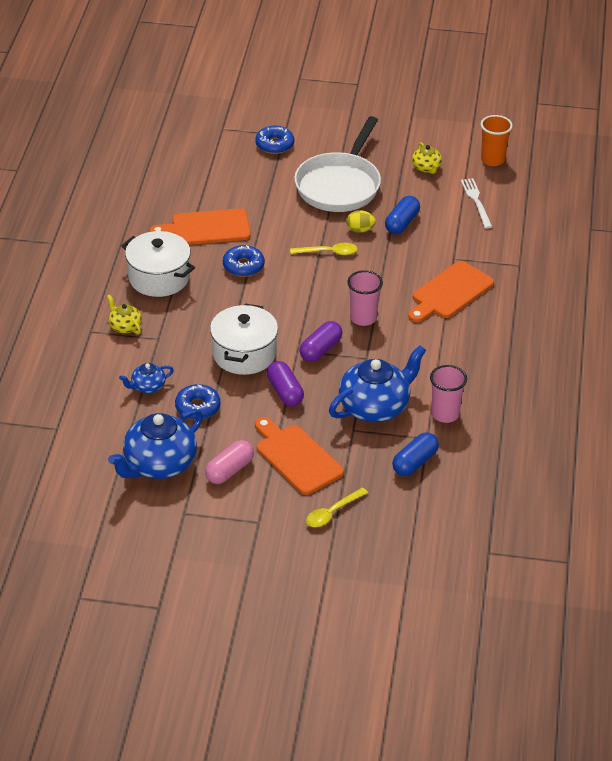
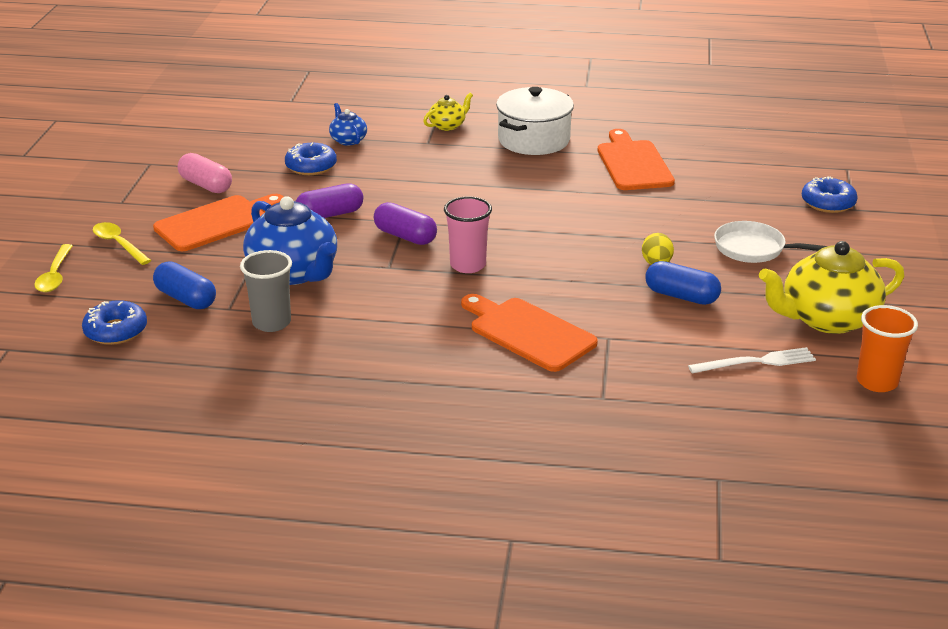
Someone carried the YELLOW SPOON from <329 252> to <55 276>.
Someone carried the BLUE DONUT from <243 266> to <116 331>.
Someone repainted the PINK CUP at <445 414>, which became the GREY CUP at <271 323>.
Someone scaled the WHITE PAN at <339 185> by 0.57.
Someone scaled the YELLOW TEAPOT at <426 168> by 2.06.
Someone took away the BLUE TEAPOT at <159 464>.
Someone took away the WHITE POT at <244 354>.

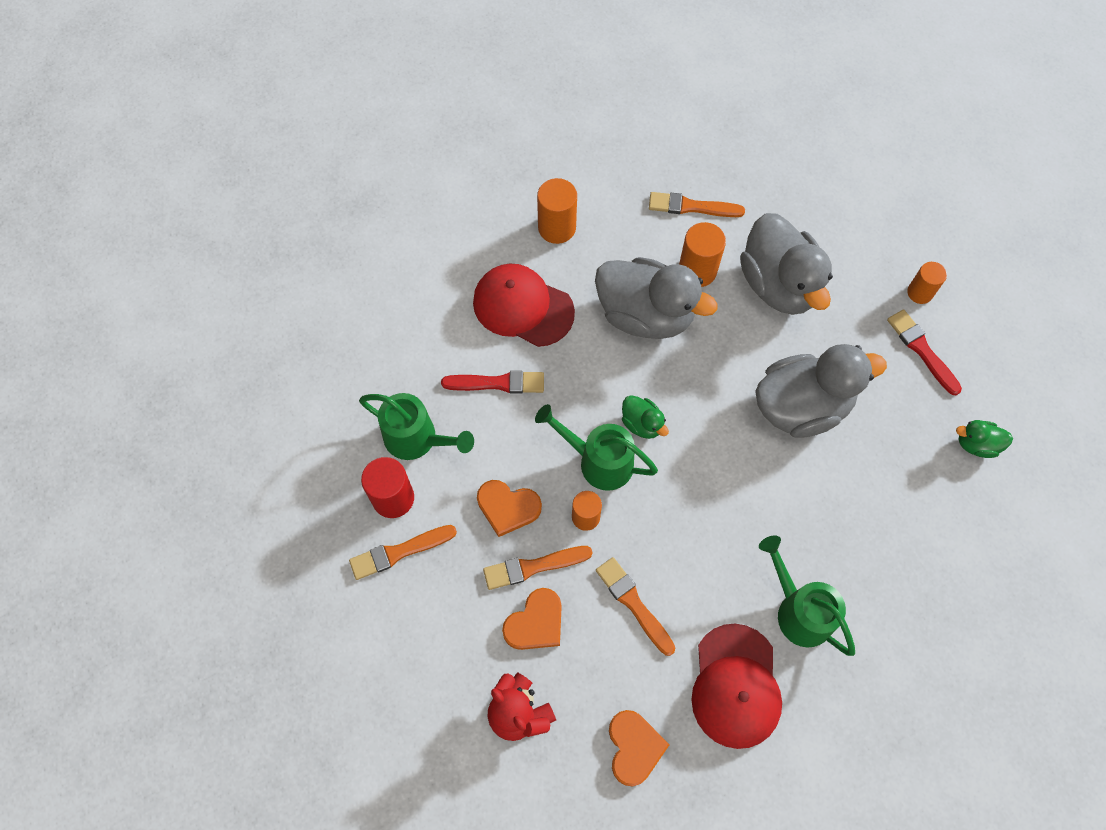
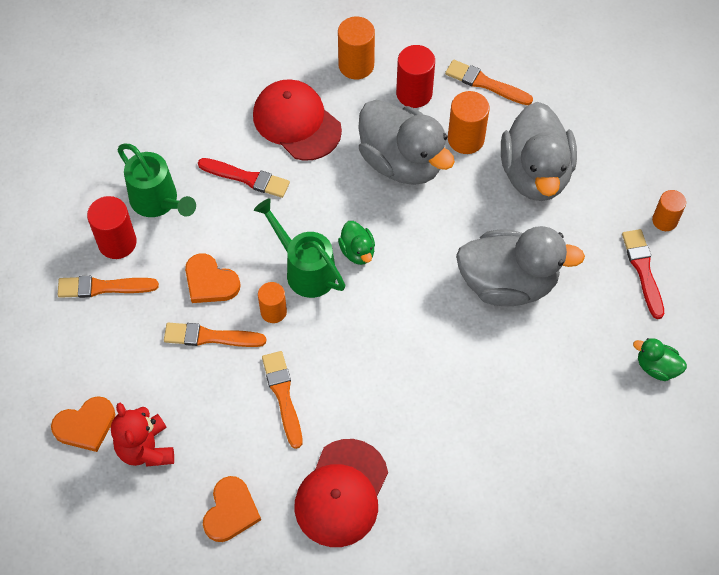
Someone carried the ORANGE HEART from <535 623> to <85 425>.
Someone put down the RED CYLINDER at <414 93>.
Someone took away the GREEN WATERING CAN at <798 610>.

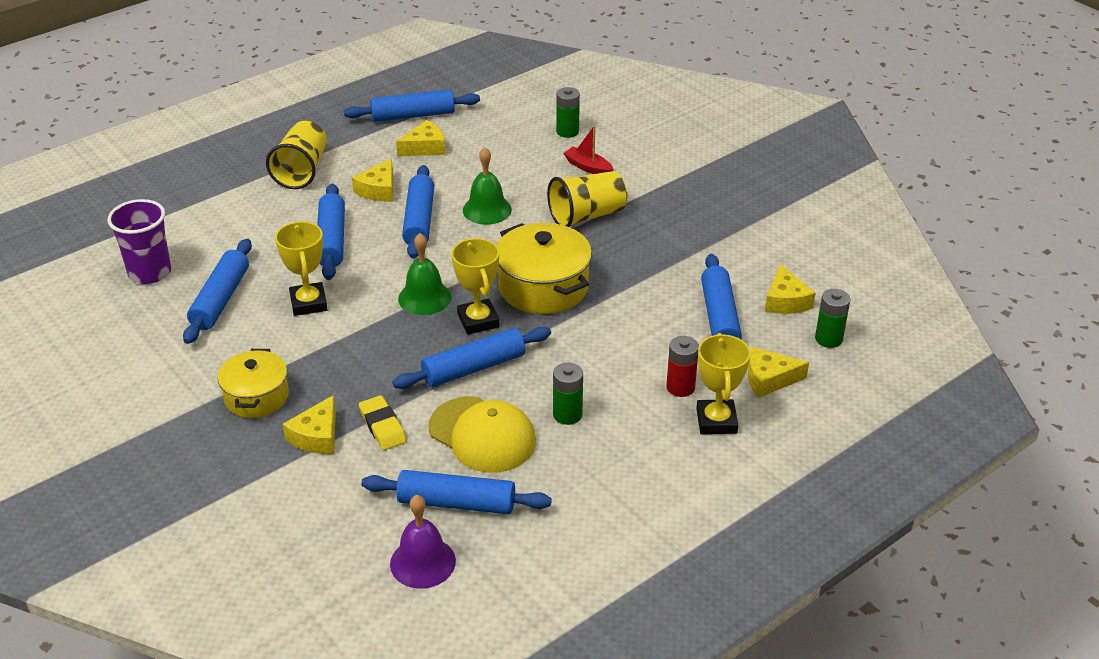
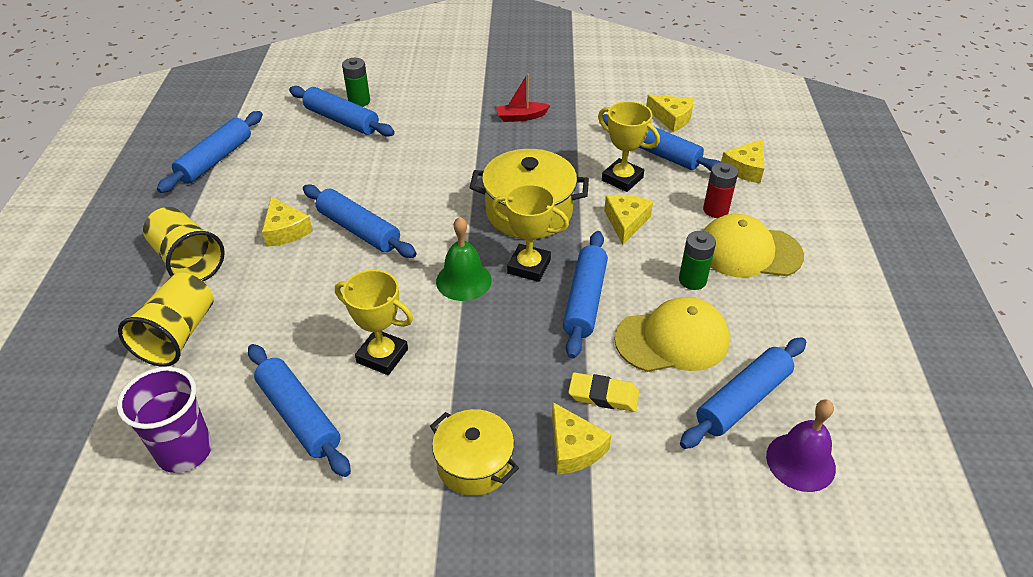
Someone carried the YELLOW CUP from <587 215> to <178 335>.
Someone carried the BLUE ROLLING PIN from <331 240> to <341 120>.
Someone carried the RED BOAT from <588 167> to <521 117>.
Someone carried the YELLOW TROPHY from <716 421> to <622 179>.
Someone carried the YELLOW CHEESE from <425 148> to <626 222>.
Someone put down the YELLOW CAP at <748 251>.
Someone took away the GREEN BELL at <487 210>.
Someone took away the GREEN BATTERY at <828 339>.

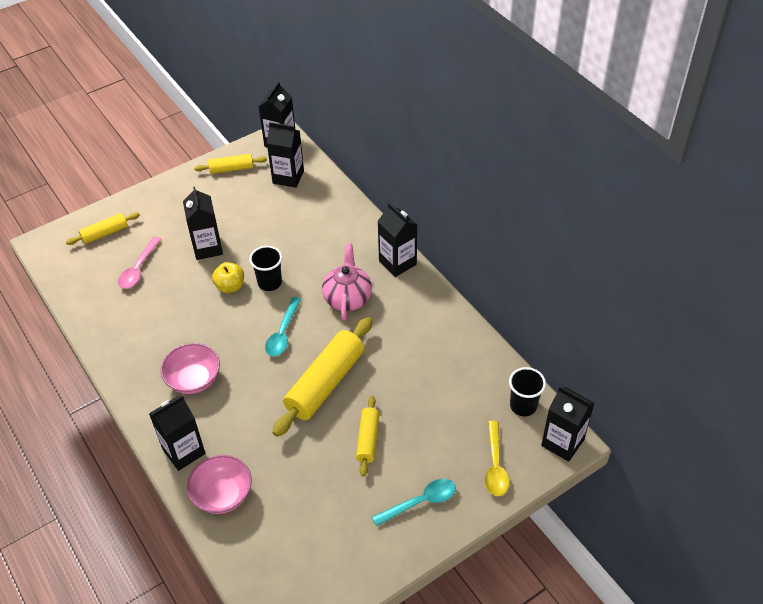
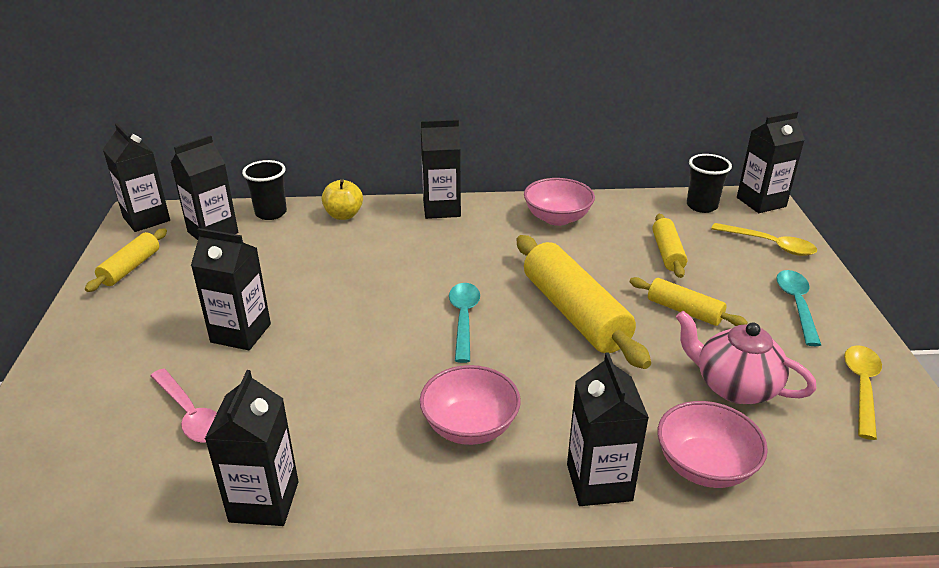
Someone put down the BLACK CARTON at <264 501>.
Someone carried the BLACK CUP from <269 283> to <271 213>.
Someone carried the YELLOW APPLE from <230 286> to <343 215>.
Someone rotated the TURQUOISE SPOON at <283 333> by 135 degrees counterclockwise.
Someone put down the PINK BOWL at <557 218>.
Someone carried the YELLOW ROLLING PIN from <105 233> to <667 253>.
Someone carried the PINK TEAPOT from <347 298> to <734 386>.
Someone put down the YELLOW SPOON at <861 387>.

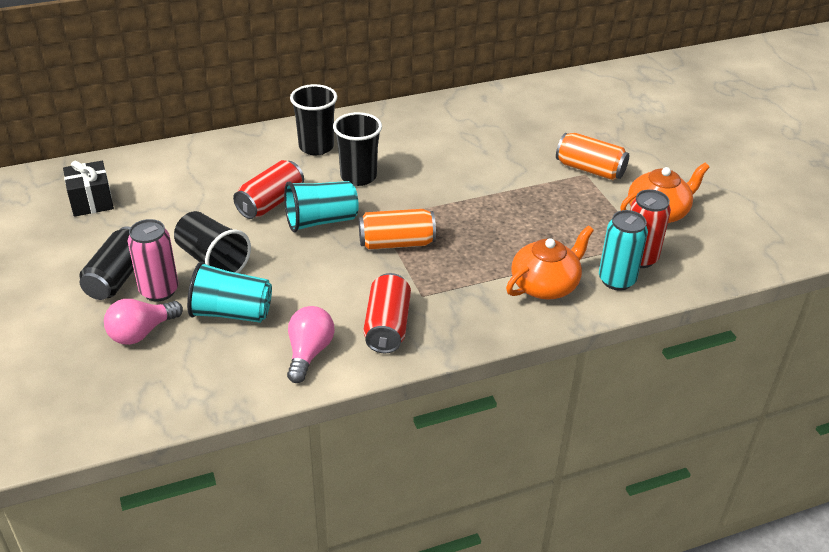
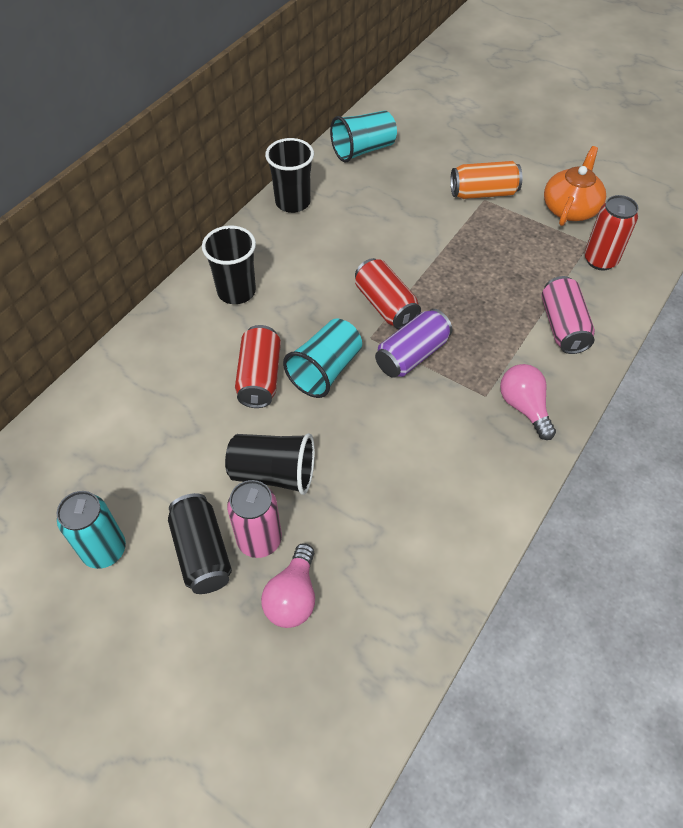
Someone carried the TURQUOISE CAN from <616 280> to <104 550>.
Someone carried the BLACK CUP from <358 177> to <293 202>.
Someone carried the TURQUOISE CUP from <231 313> to <363 150>.
Someone carried the RED CAN from <387 326> to <386 305>.
Someone repainted the ORANGE CAN at <396 243>, which became the PURPLE CAN at <412 355>.
Someone carried the PINK LIGHT BULB from <309 353> to <524 407>.
Someone swapped the ORANGE TEAPOT at <545 285> for the PINK CAN at <563 326>.
Someone took away the BLACK GIFT at <91 201>.

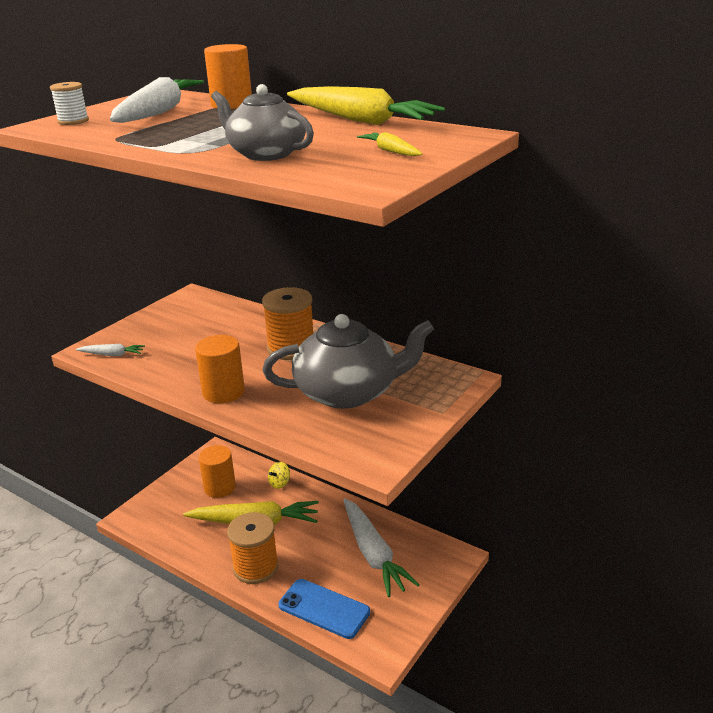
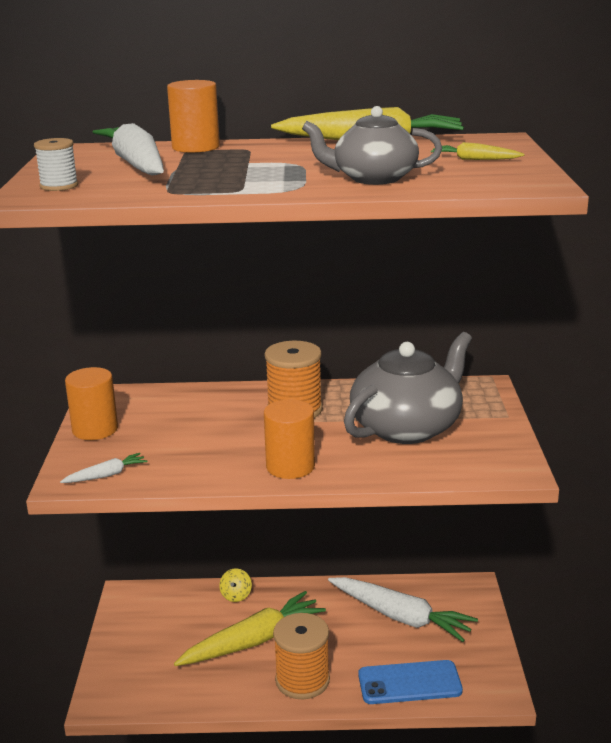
Someone carried the ORANGE CYLINDER from <220 487> to <95 429>.

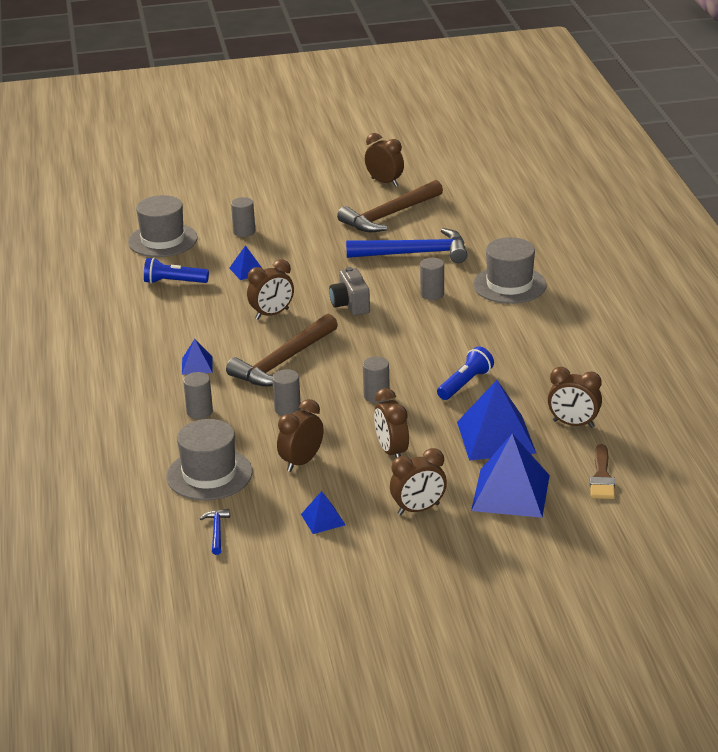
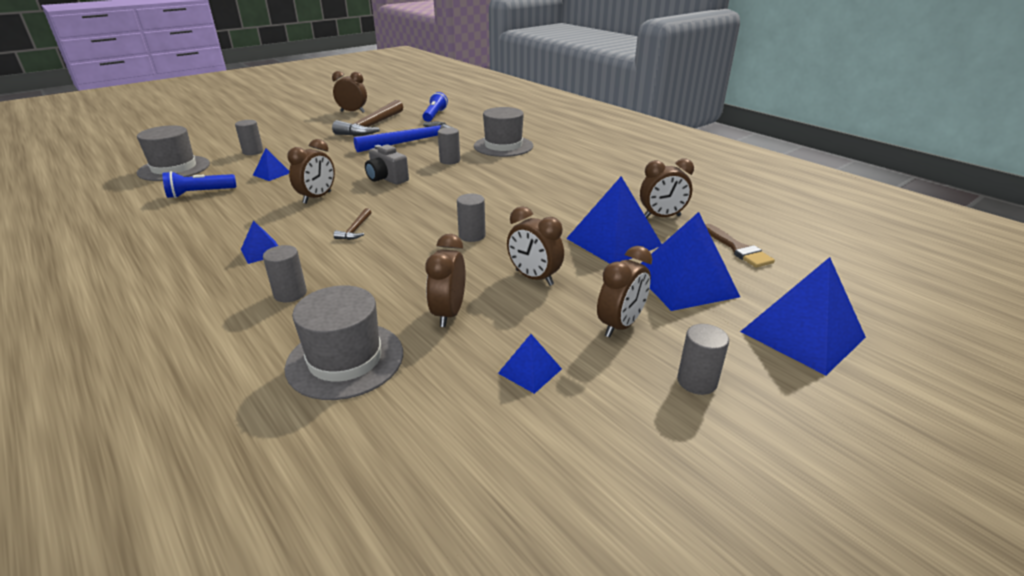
Someone scaled the BROWN HAMMER at <283 362> by 0.43.
Someone carried the BLUE FLASHLIGHT from <465 384> to <434 115>.
Someone carried the GREY CYLINDER from <287 409> to <697 381>.
Someone put down the BLUE PYRAMID at <802 334>.
Someone took away the BLUE HAMMER at <217 531>.

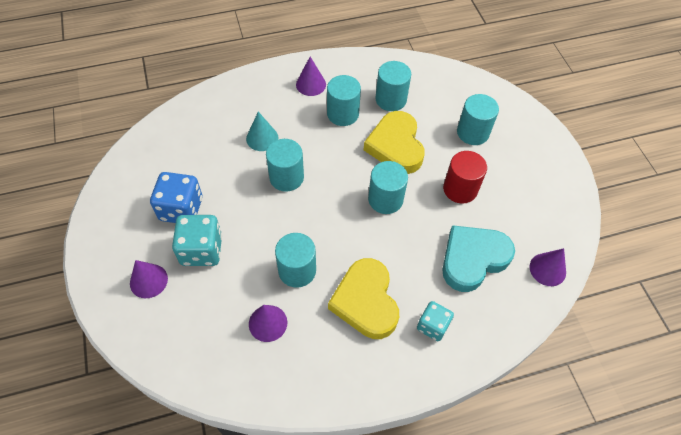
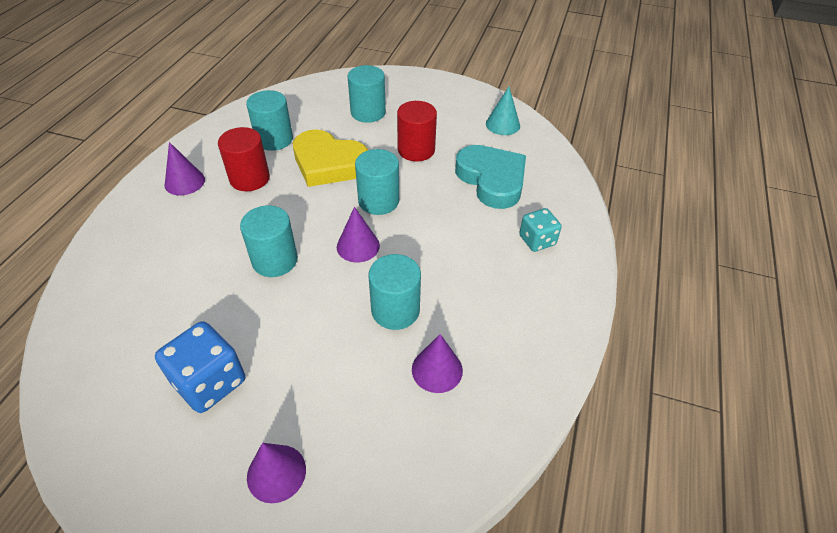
Someone repainted the TURQUOISE CYLINDER at <343 114>, which became the RED CYLINDER at <249 178>.
Someone carried the PURPLE CONE from <547 269> to <358 246>.
Someone rotated the TURQUOISE HEART at <473 259> by 150 degrees clockwise.
Someone carried the TURQUOISE CONE from <262 138> to <502 124>.
Someone took away the TURQUOISE DICE at <201 250>.
Someone took away the YELLOW HEART at <365 301>.

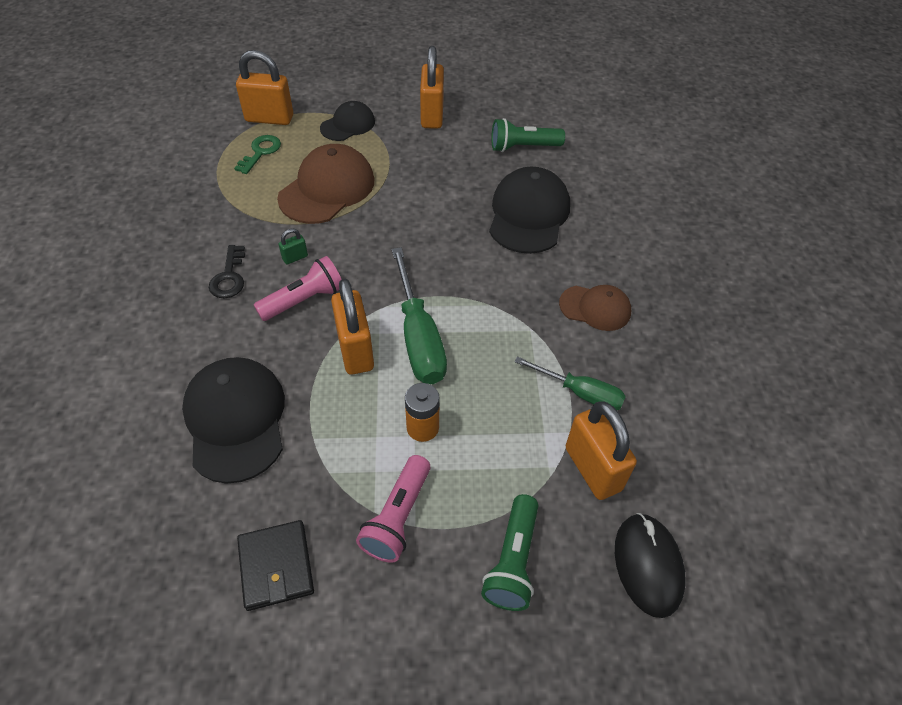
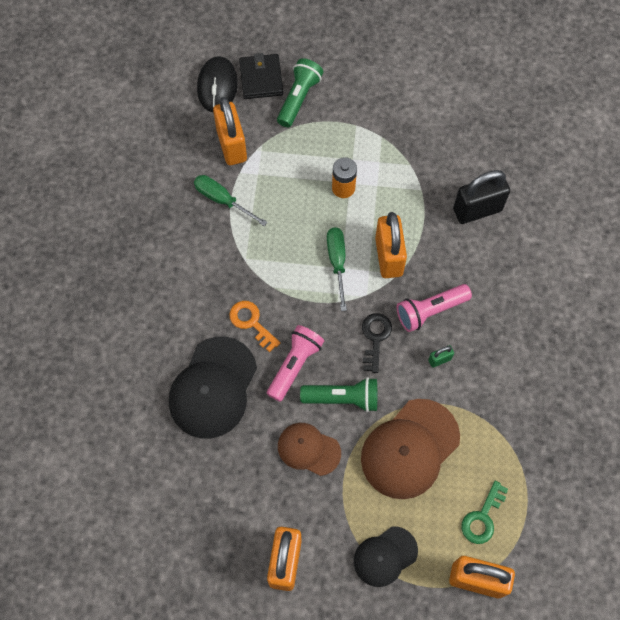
Someone put down the ORANGE KEY at <251 323>.
Someone carried the BLACK WALLET from <276 566> to <261 78>.
Someone carried the PINK FLASHLIGHT from <397 517> to <295 365>.
Someone carried the BROWN CAP from <595 308> to <308 449>.
Someone carried the GREEN FLASHLIGHT from <523 147> to <343 398>.
Someone scaled the GREEN SCREWDRIVER at <418 337> by 0.63.
Someone carried the BLACK KEY from <229 277> to <375 338>.
Someone swapped the BLACK CAP at <236 420> for the BLACK PADLOCK at <477 210>.

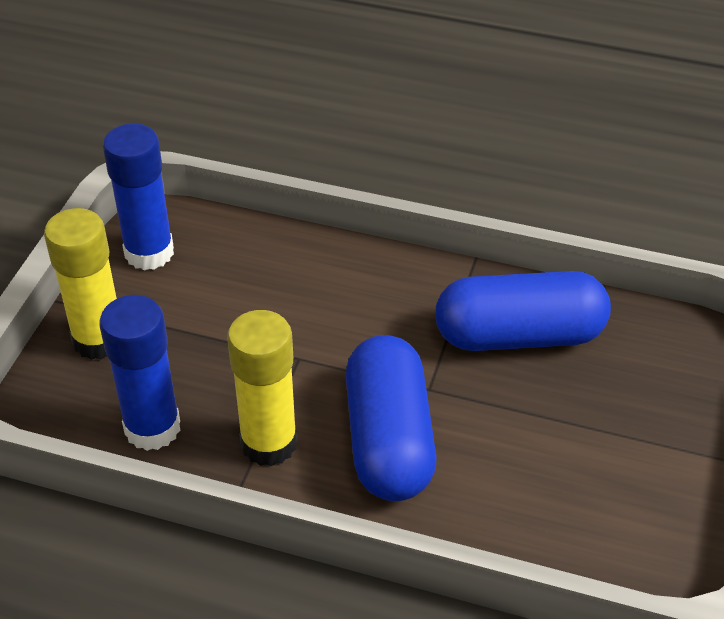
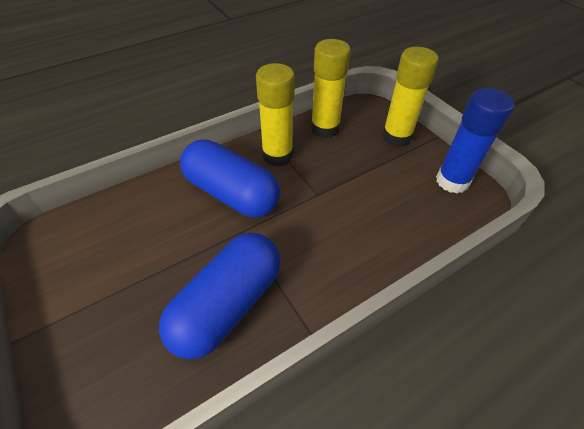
Someone repainted the BLUE GLUE STICK at <152 428>, which became the YELLOW GLUE STICK at <325 128>.

